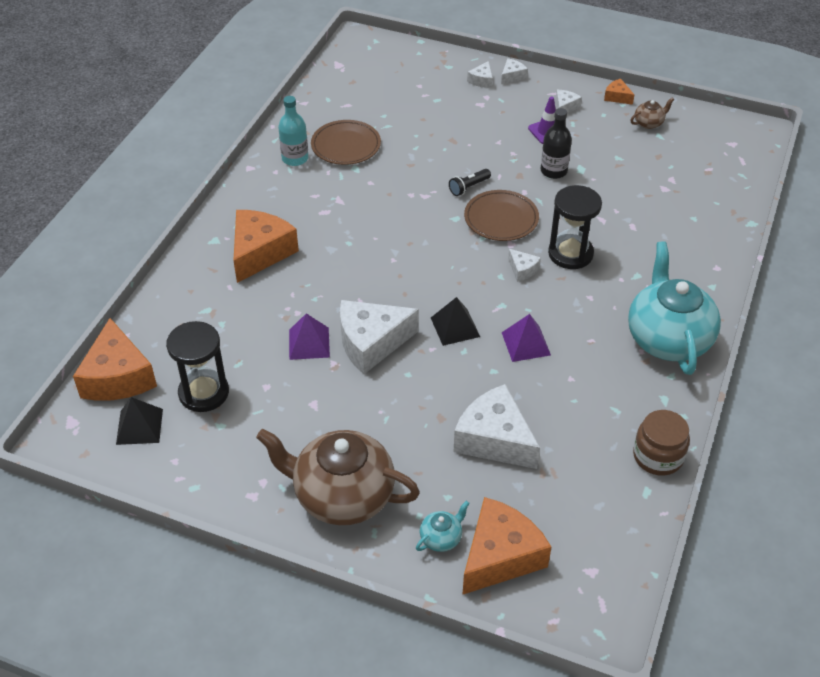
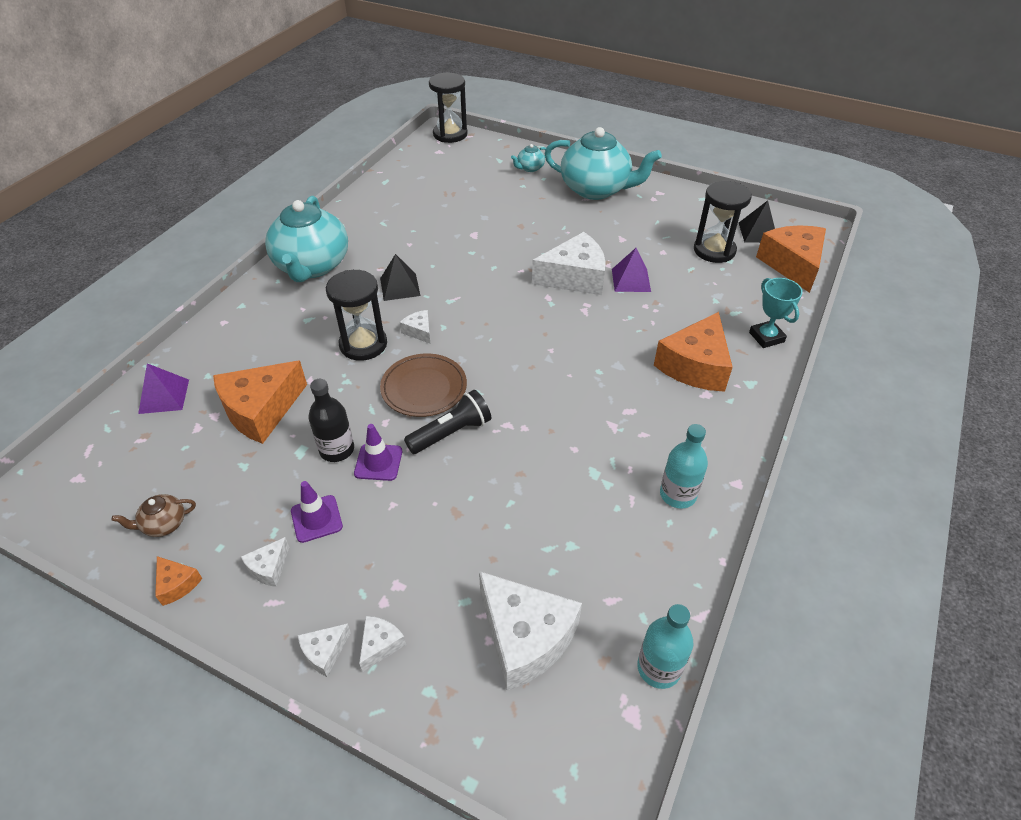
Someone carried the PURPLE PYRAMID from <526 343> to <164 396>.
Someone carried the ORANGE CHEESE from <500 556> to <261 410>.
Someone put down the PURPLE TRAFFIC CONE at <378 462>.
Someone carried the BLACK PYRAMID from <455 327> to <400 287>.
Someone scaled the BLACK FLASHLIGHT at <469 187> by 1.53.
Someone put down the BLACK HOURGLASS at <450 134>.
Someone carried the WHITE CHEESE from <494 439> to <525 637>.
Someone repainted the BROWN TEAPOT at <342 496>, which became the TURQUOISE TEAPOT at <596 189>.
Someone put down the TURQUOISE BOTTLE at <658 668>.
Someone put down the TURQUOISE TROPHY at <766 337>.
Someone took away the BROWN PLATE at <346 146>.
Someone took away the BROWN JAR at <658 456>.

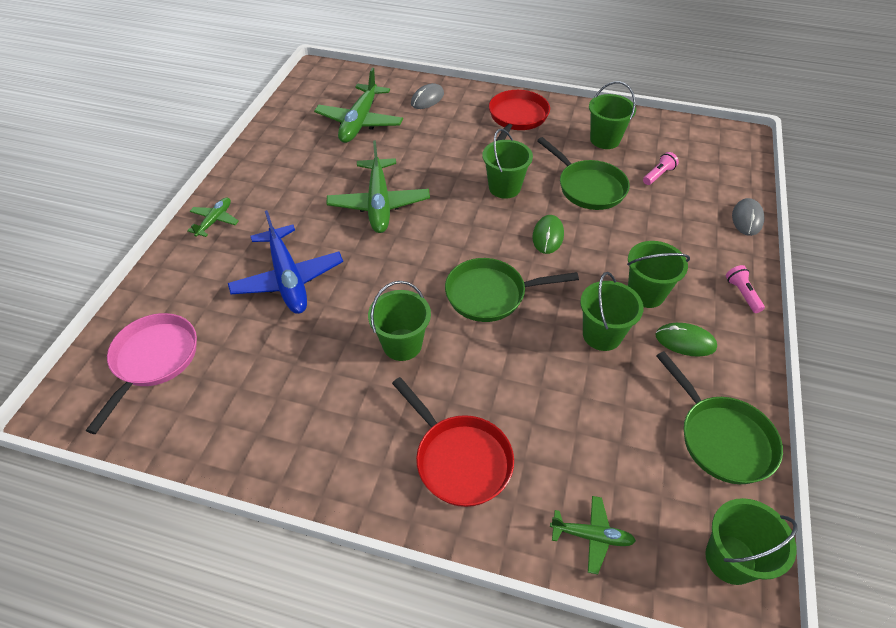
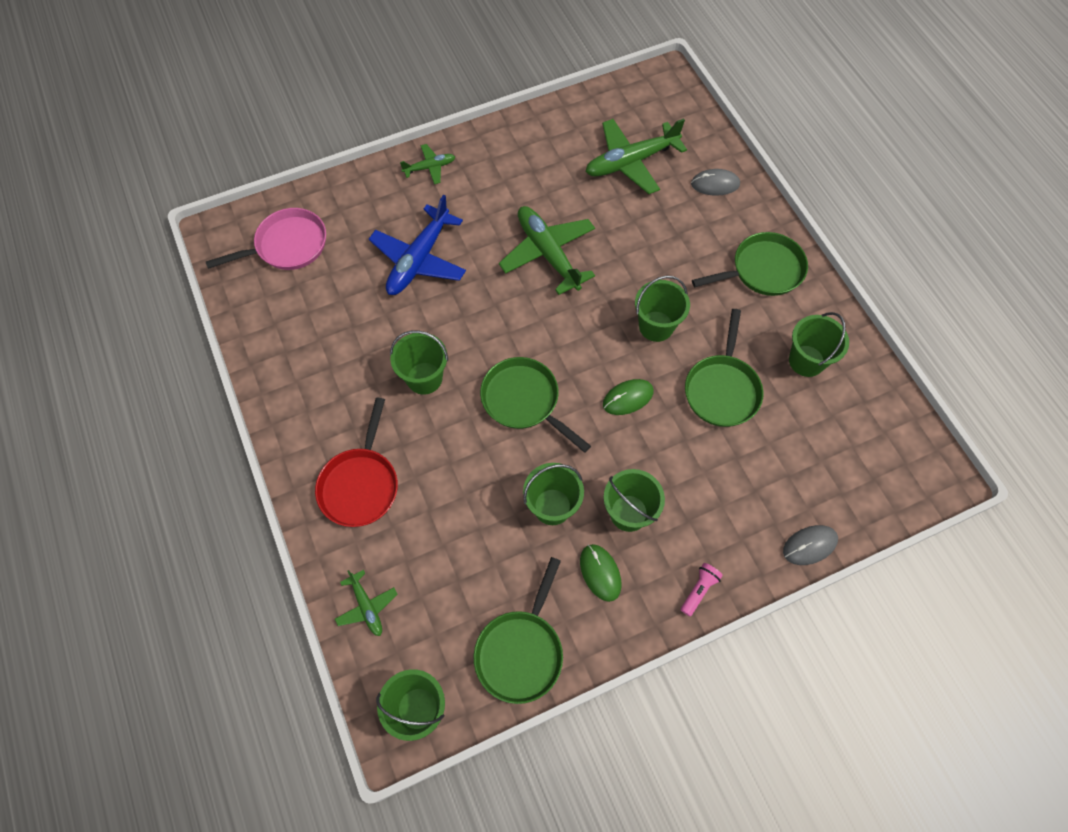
Someone rotated the GREEN PLANE at <379 204> by 105 degrees clockwise.
Someone repainted the RED PAN at <517 118>, which became the GREEN PAN at <762 270>.
Someone took away the PINK FLASHLIGHT at <658 175>.

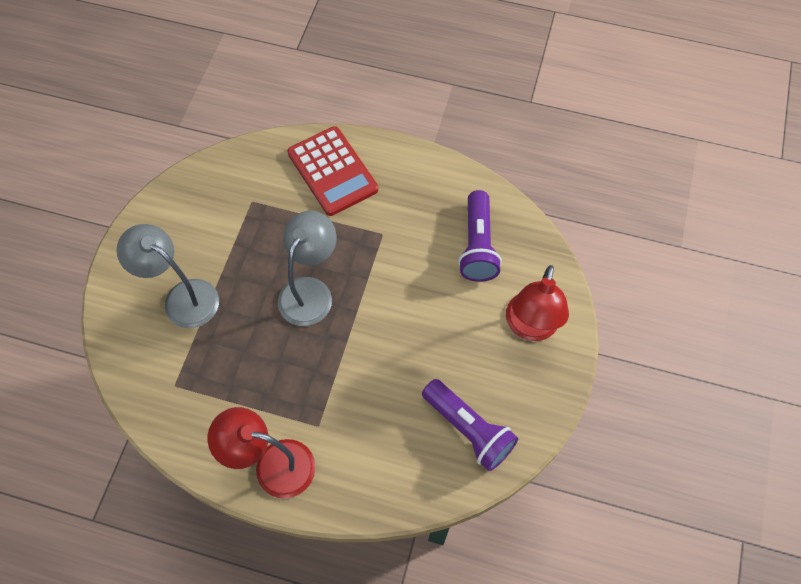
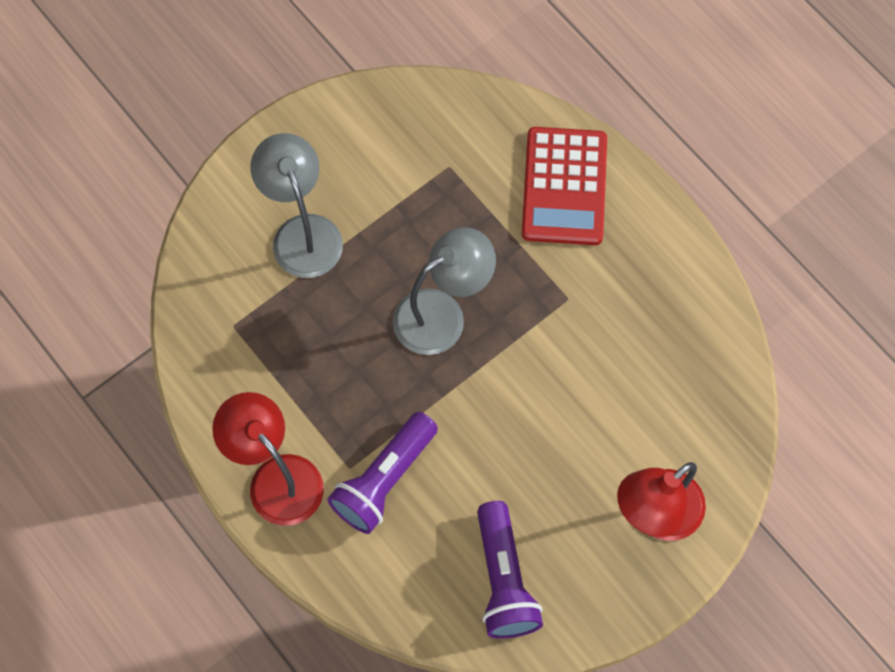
Someone carried the PURPLE FLASHLIGHT from <477 245> to <384 480>.

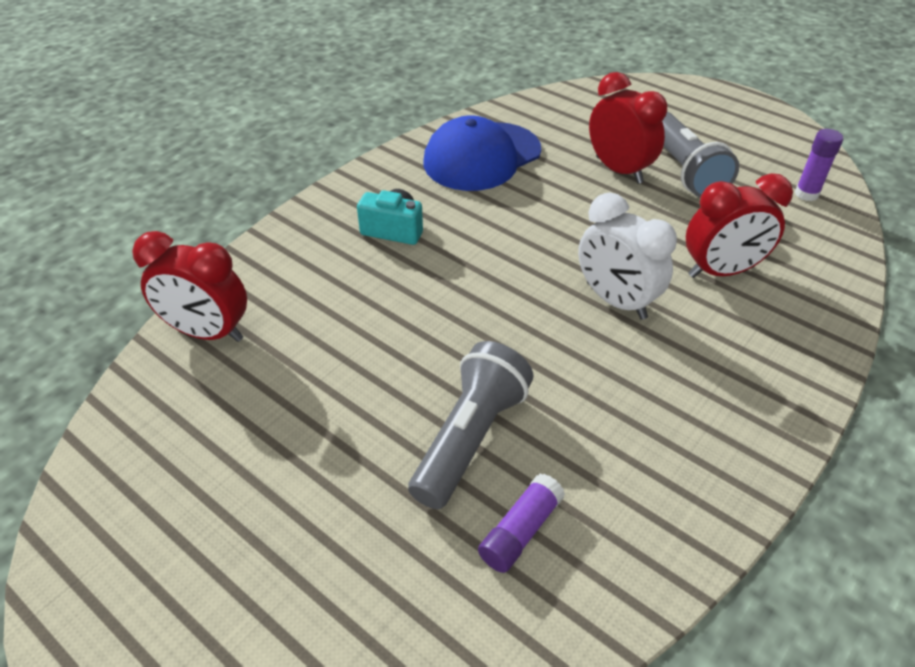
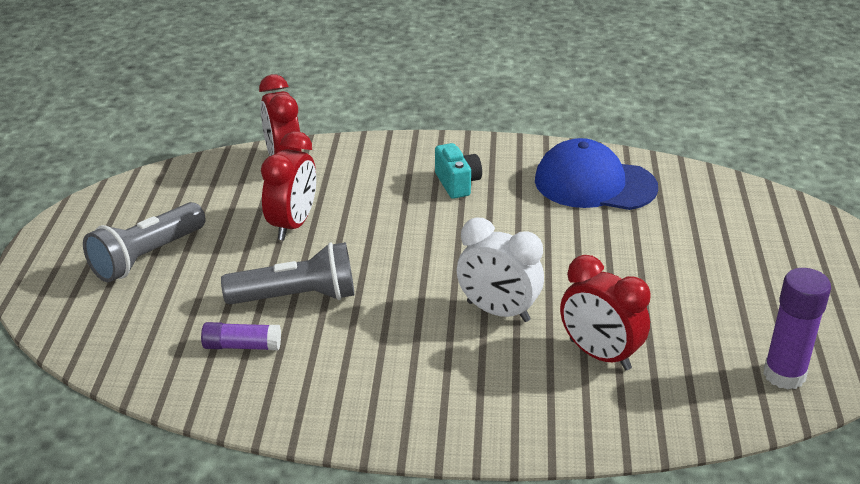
Someone carried the GREY FLASHLIGHT from <684 170> to <147 257>.
Someone carried the RED CLOCK from <619 170> to <292 225>.
Someone rotated the WHITE CLOCK at <615 301> by 75 degrees counterclockwise.
Someone scaled the PURPLE GLUE STICK at <806 194> by 1.57.

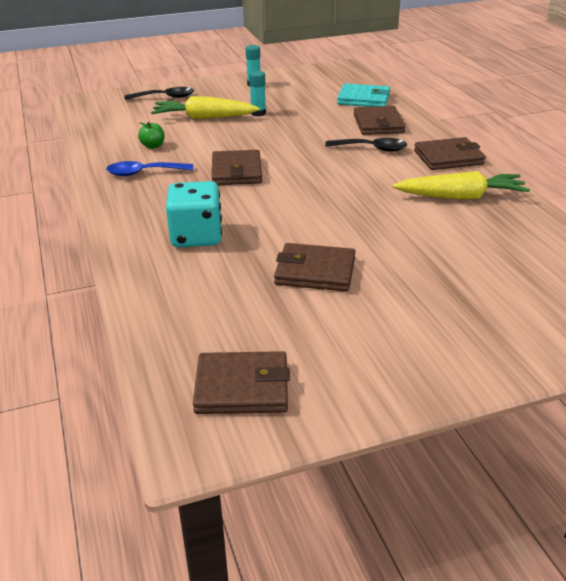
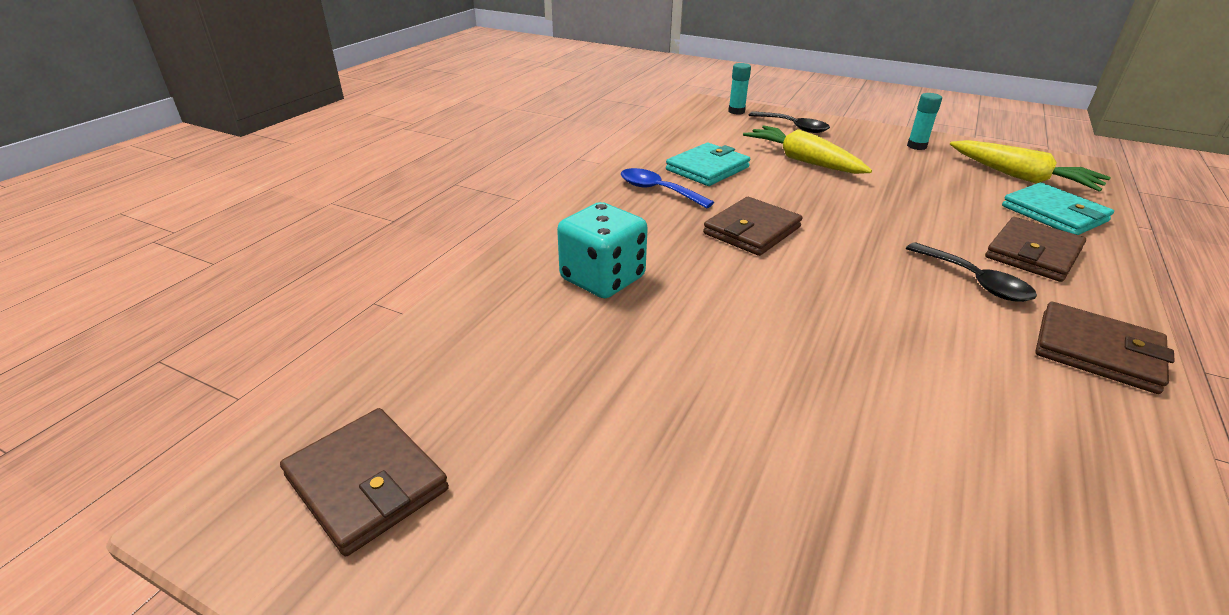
Someone swapped the GREEN APPLE at <153 146> for the TURQUOISE WALLET at <707 168>.
Someone carried the TURQUOISE GLUE STICK from <258 113> to <736 111>.
Someone carried the YELLOW CARROT from <460 197> to <1021 177>.
Someone took away the BROWN WALLET at <315 271>.

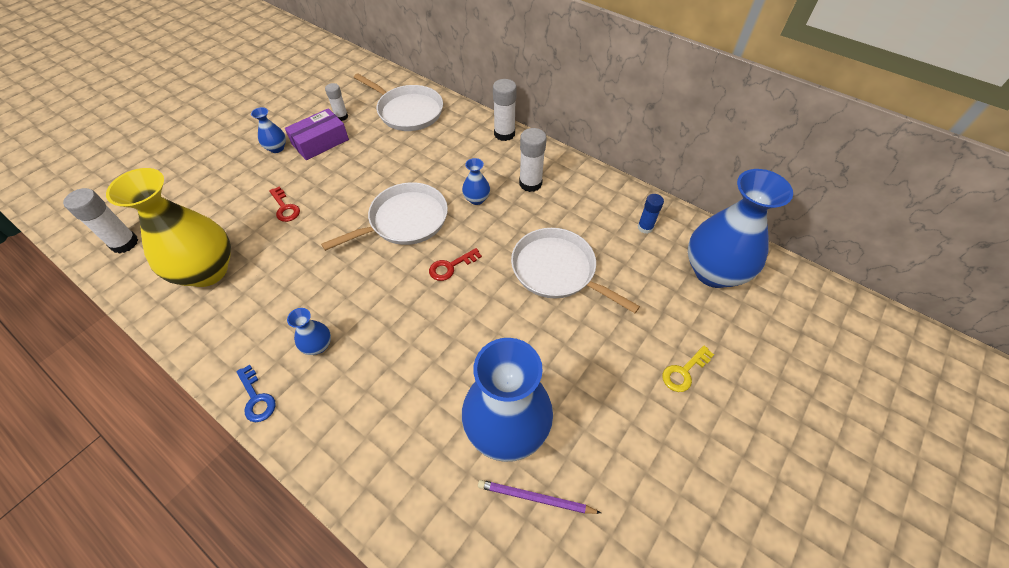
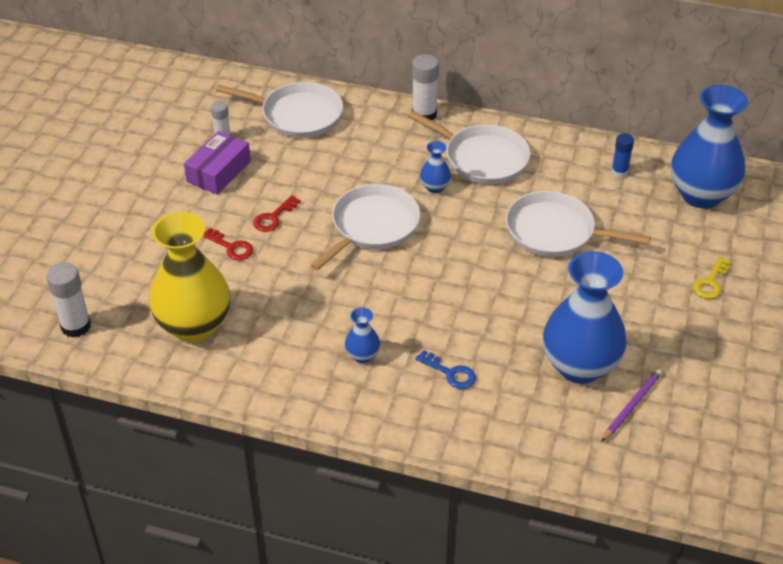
Someone carried the RED KEY from <451 266> to <273 217>.
Someone swapped the WHITE GLUE STICK at <530 183> for the WHITE PAN at <482 158>.
Someone carried the BLUE KEY from <256 398> to <450 373>.
Someone rotated the PURPLE PENCIL at <535 498> by 135 degrees clockwise.
Someone took away the BLUE VASE at <276 148>.

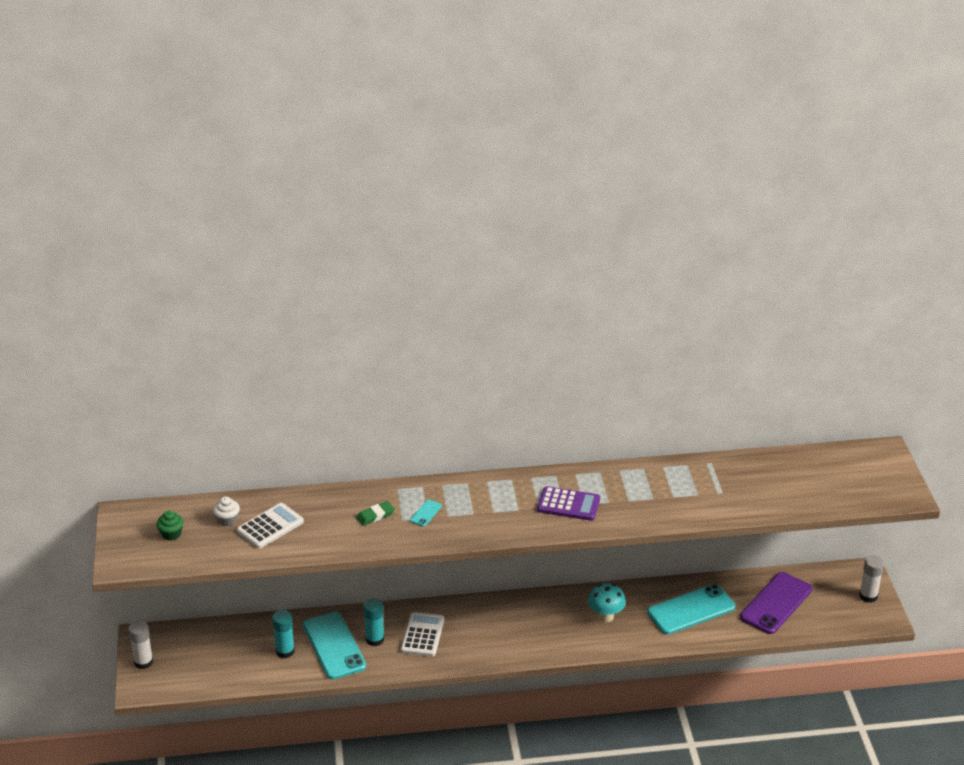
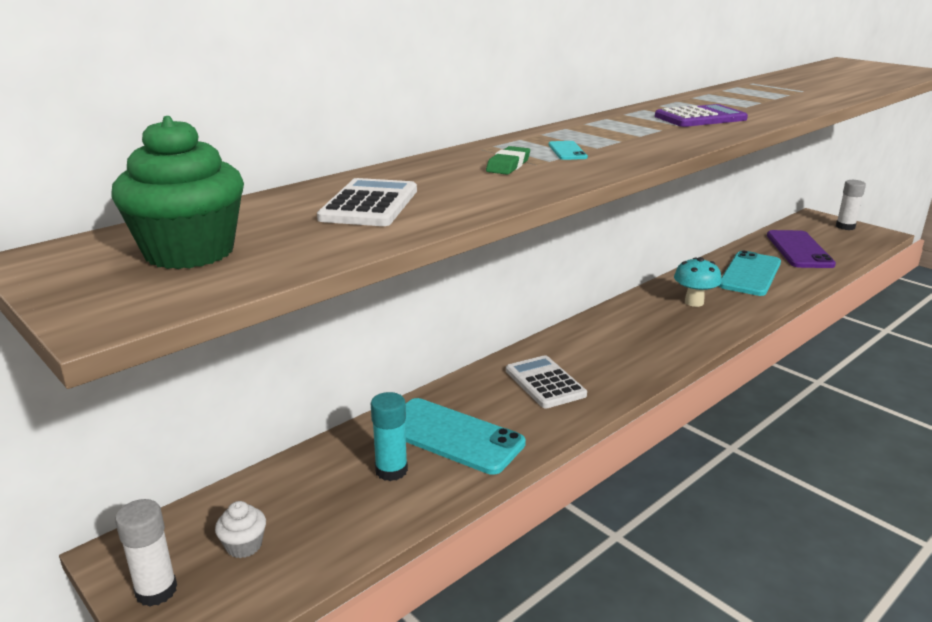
Someone scaled the GREEN CUPCAKE at <171 534> by 2.03.
Someone carried the WHITE CUPCAKE from <227 520> to <244 545>.
Someone took away the TURQUOISE GLUE STICK at <374 639>.

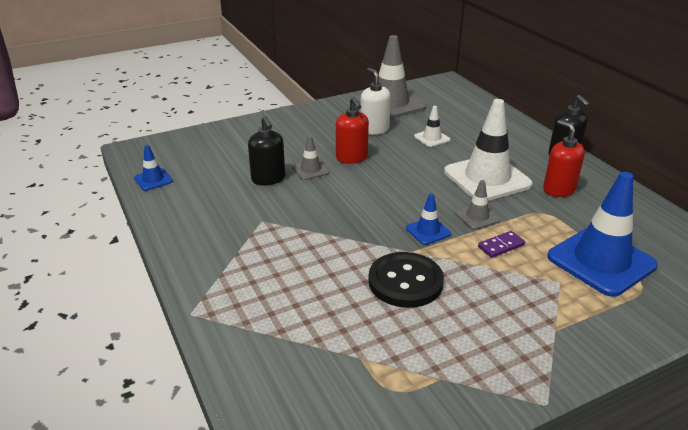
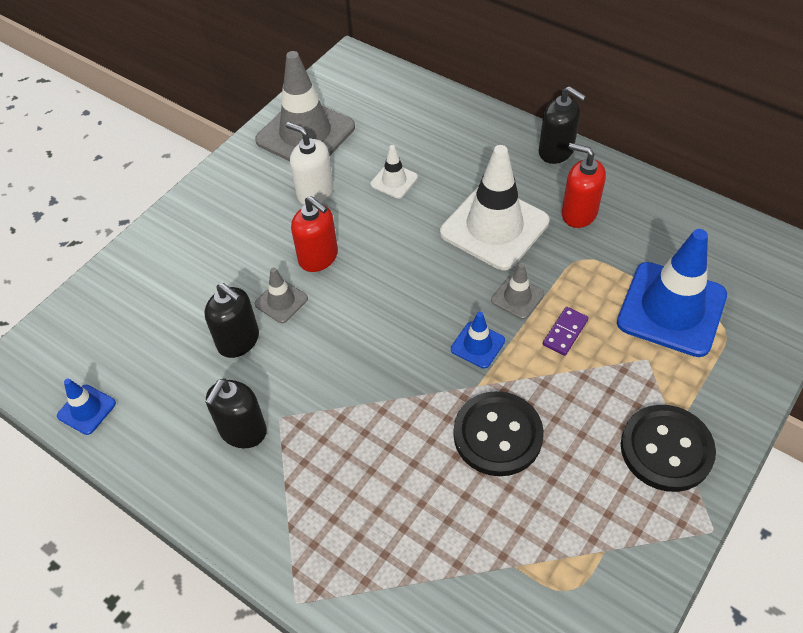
Someone put down the BLACK SOAP DISPENSER at <243 431>.
Someone put down the BLACK BUTTON at <666 449>.

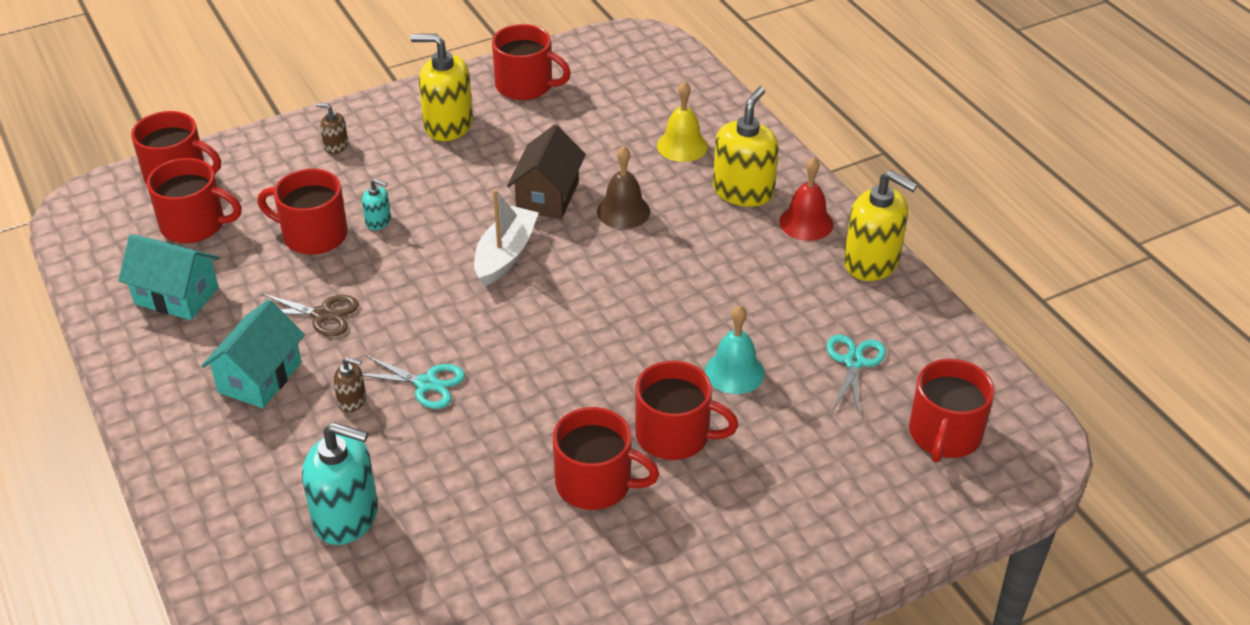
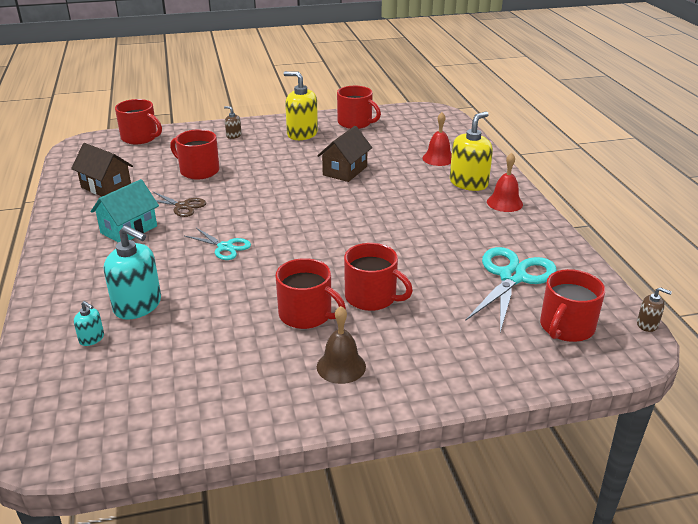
Someone repainted the TURQUOISE HOUSE at <176 296>, which became the BROWN HOUSE at <106 187>.
Someone carried the TURQUOISE SOAP DISPENSER from <378 221> to <92 338>.
Someone carried the BROWN BELL from <623 211> to <341 366>.
Someone repainted the YELLOW BELL at <682 146>, which became the RED BELL at <438 158>.
Someone scaled the TURQUOISE SCISSORS at <854 362> by 1.79.
Someone carried the BROWN SOAP DISPENSER from <352 400> to <647 324>.
Someone took away the RED MUG at <194 225>.
Someone took away the WHITE BOAT at <505 255>.
Someone took away the TURQUOISE BELL at <734 372>.
Someone took away the YELLOW SOAP DISPENSER at <871 262>.

